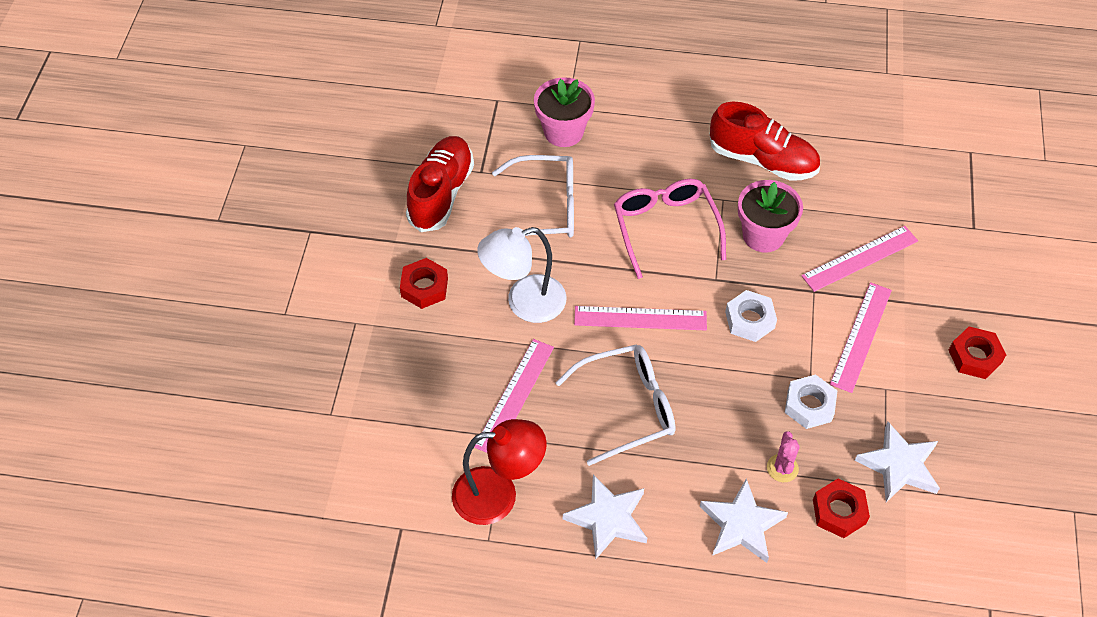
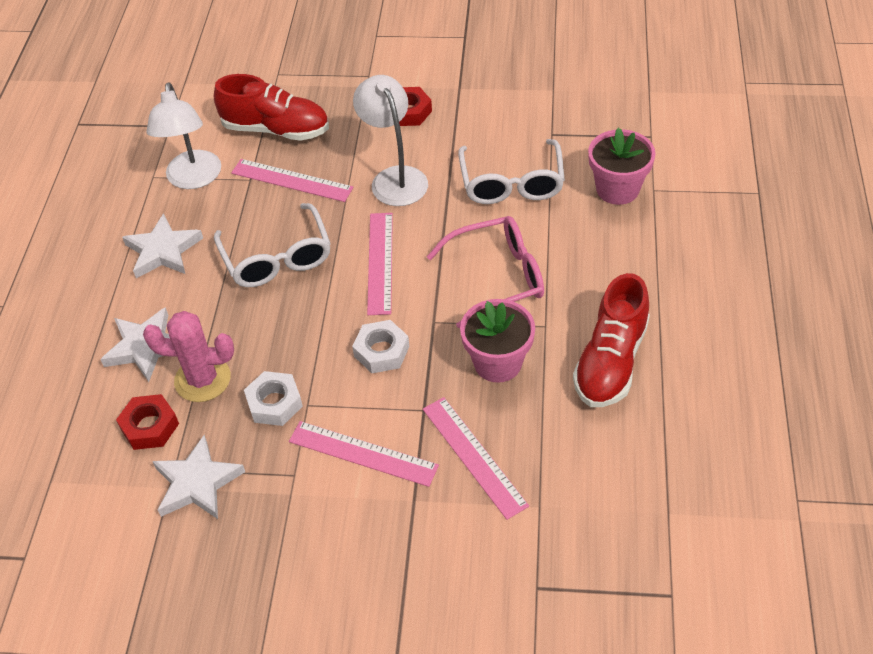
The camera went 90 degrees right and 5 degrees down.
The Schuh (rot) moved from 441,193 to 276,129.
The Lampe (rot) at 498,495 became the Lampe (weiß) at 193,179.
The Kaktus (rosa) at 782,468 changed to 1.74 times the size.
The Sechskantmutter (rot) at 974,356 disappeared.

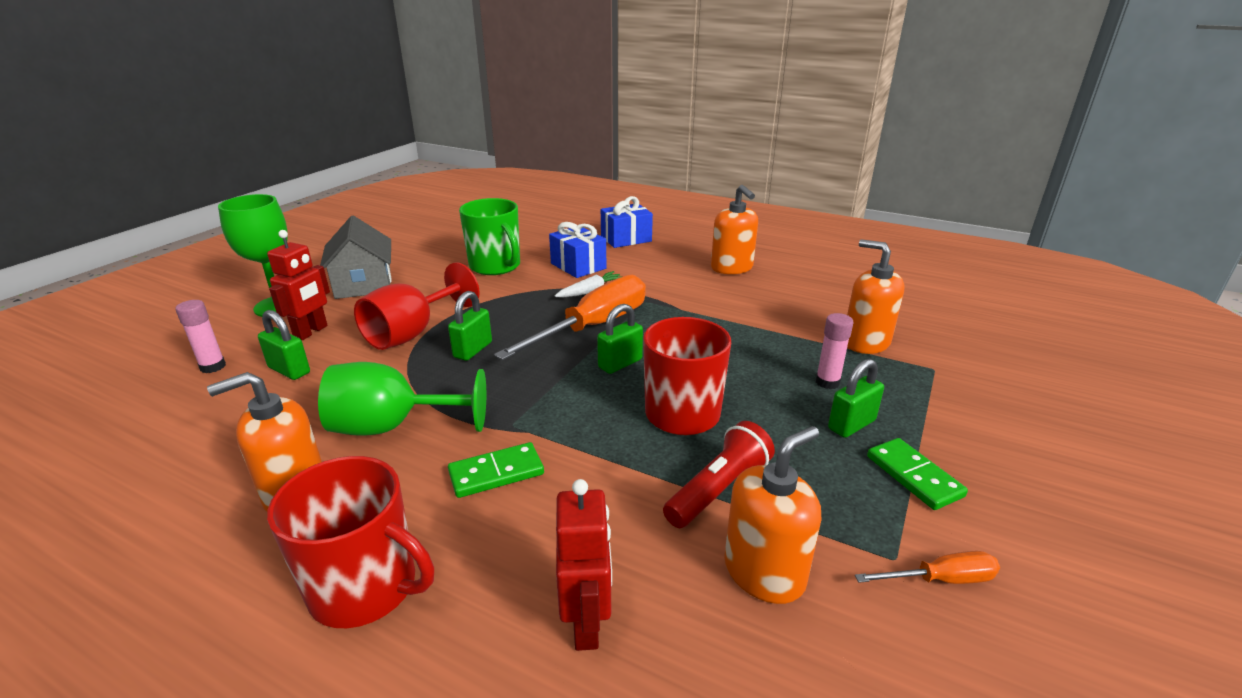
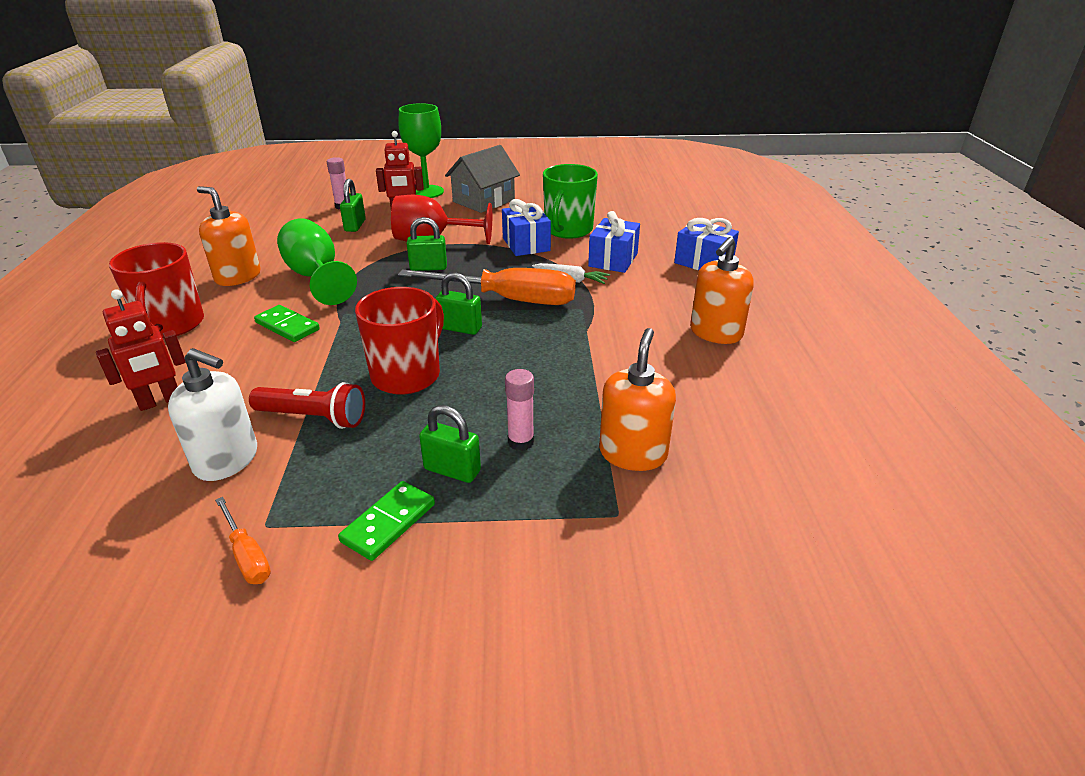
The camera went 60 degrees right and 5 degrees up.
The Seifenspender (orange) at 764,572 became the Seifenspender (weiß) at 227,460.
The Geschenk (blau) at 526,244 appeared.

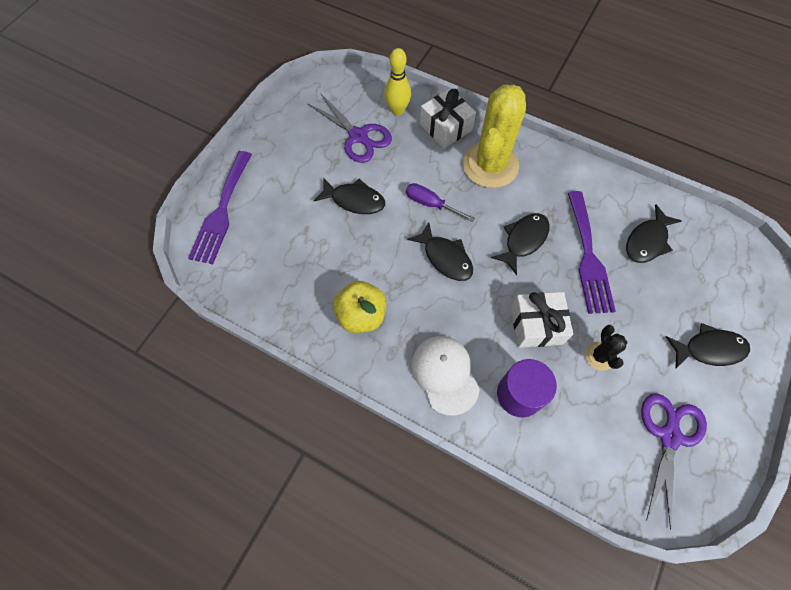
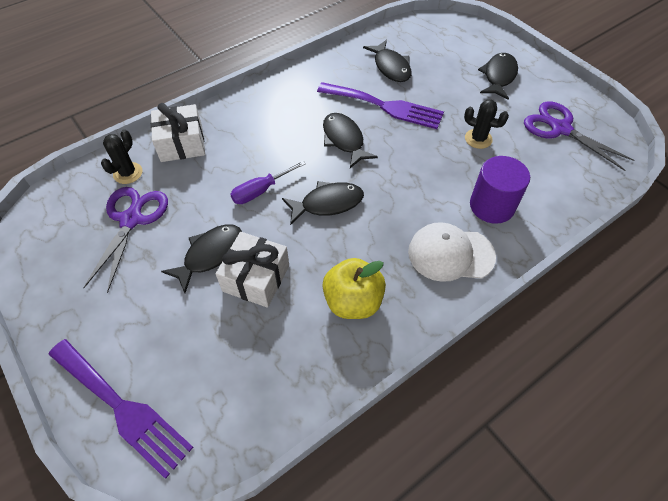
The camera went 65 degrees left and 10 degrees down.
The Schere (lila) at 358,136 turned 60 degrees counterclockwise.
The Bowlingkegel (gelb) at 397,110 was replaced by the Kaktus (schwarz) at 128,173.
The Kaktus (gelb) at 490,165 disappeared.
The Geschenk (weiß) moved from 536,325 to 256,278.

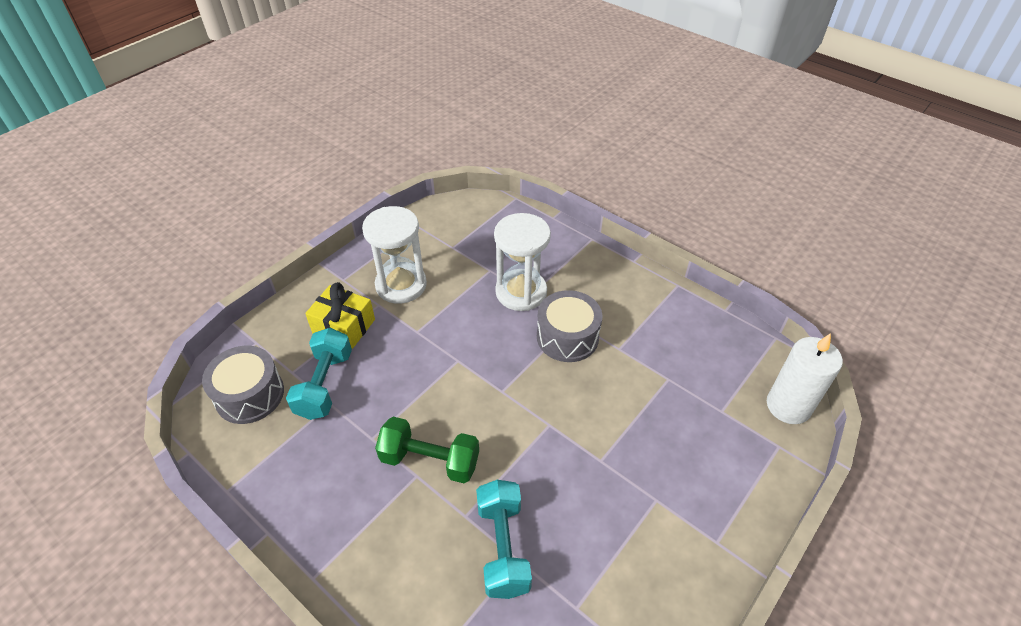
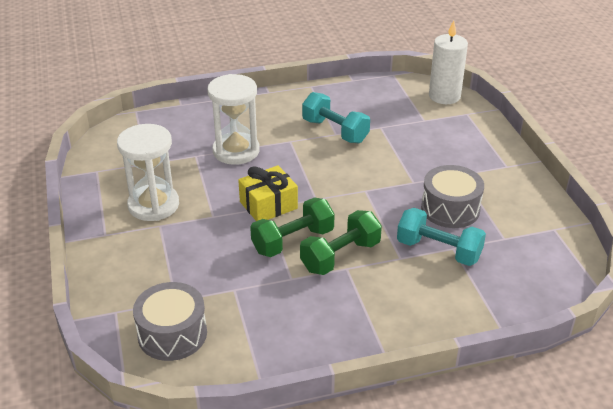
The camera went 55 degrees left and 10 degrees down.
The Hantel (türkis) moved from 325,385 to 335,131.
The Geschenk (gelb) moved from 344,326 to 268,205.
The Trommel (grau) moved from 567,337 to 450,209.
The Hantel (grün) at 293,241 appeared.

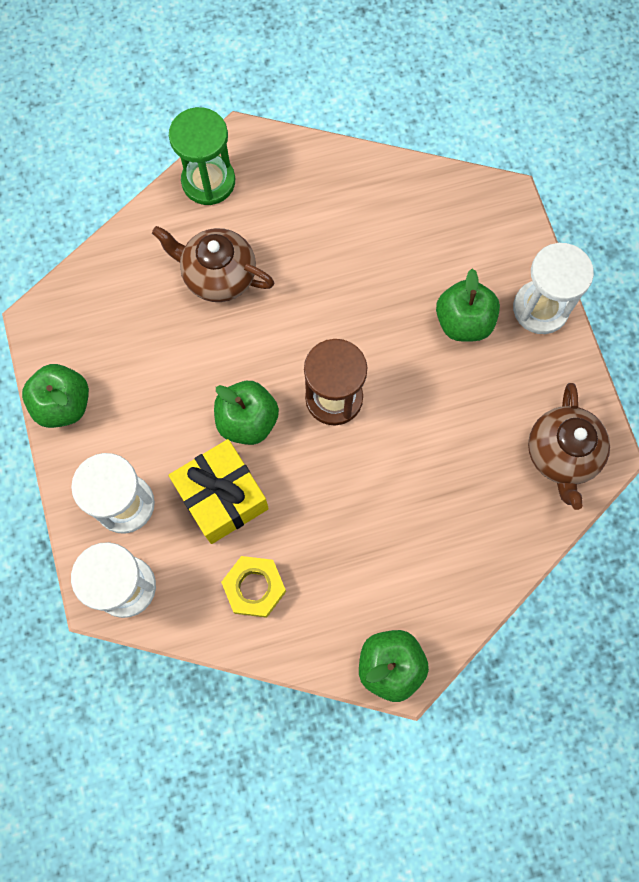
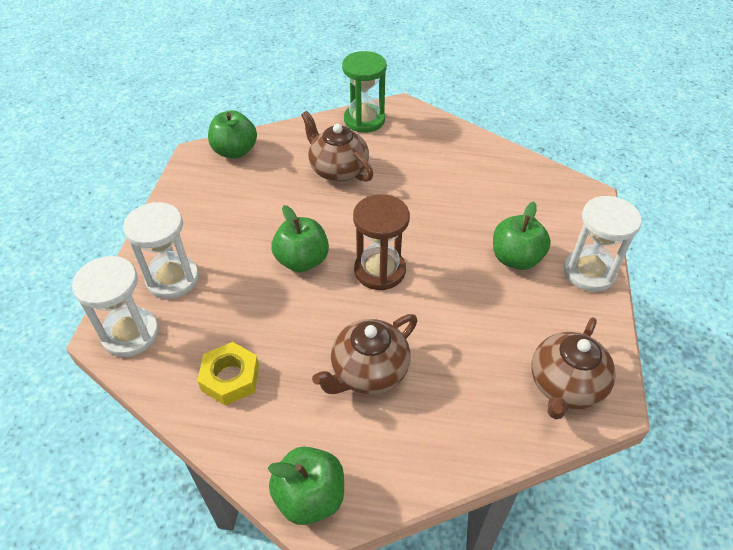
The camera went 25 degrees right and 25 degrees down.
The Apfel (grün) moved from 63,404 to 235,151.
The Geschenk (gelb) at 222,497 disappeared.
The Teekanne (braun) at 368,372 appeared.

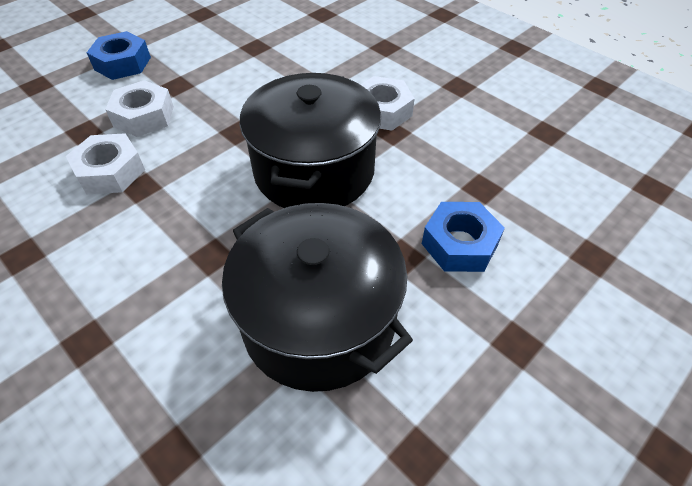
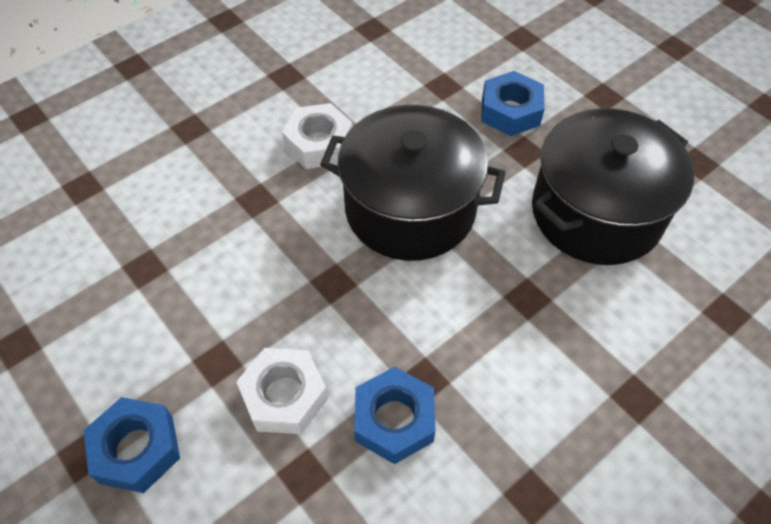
The camera went 85 degrees left and 5 degrees up.
The Sechskantmutter (weiß) at 110,171 became the Sechskantmutter (blau) at 394,420.

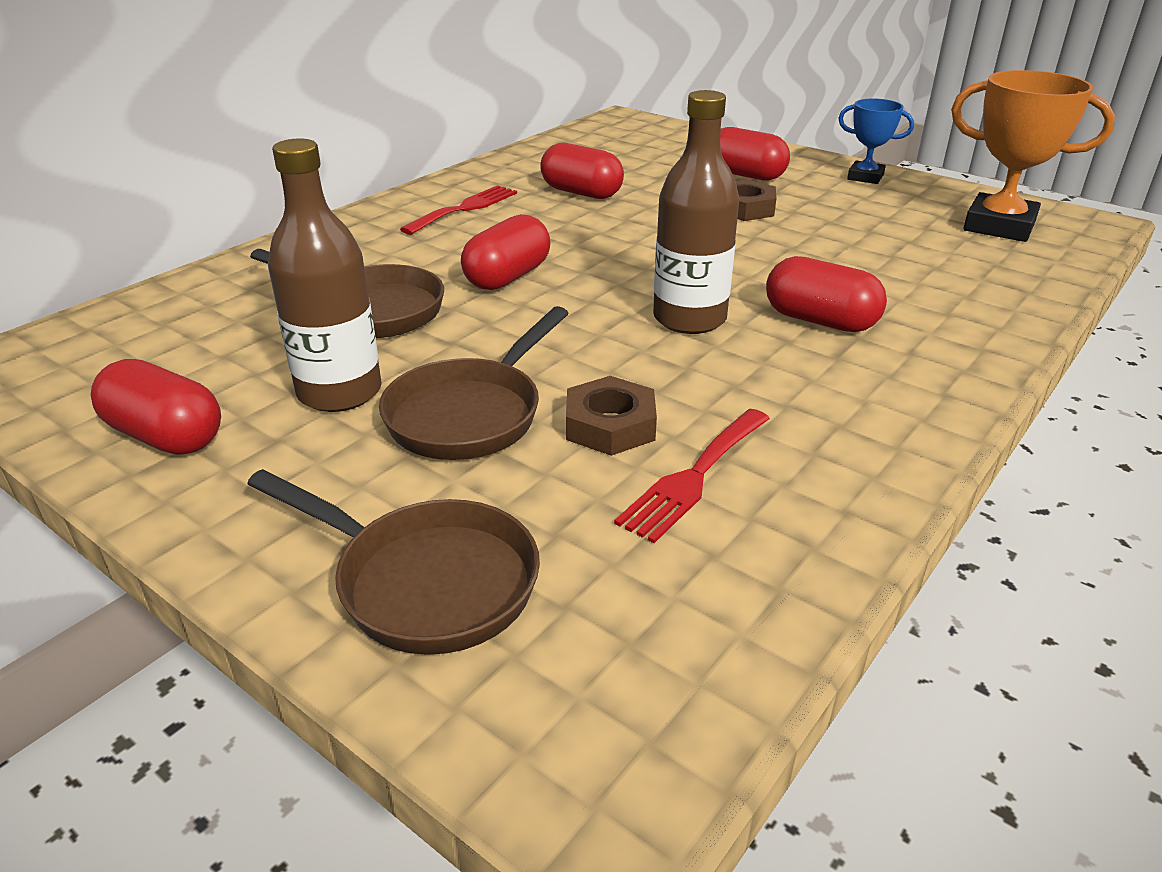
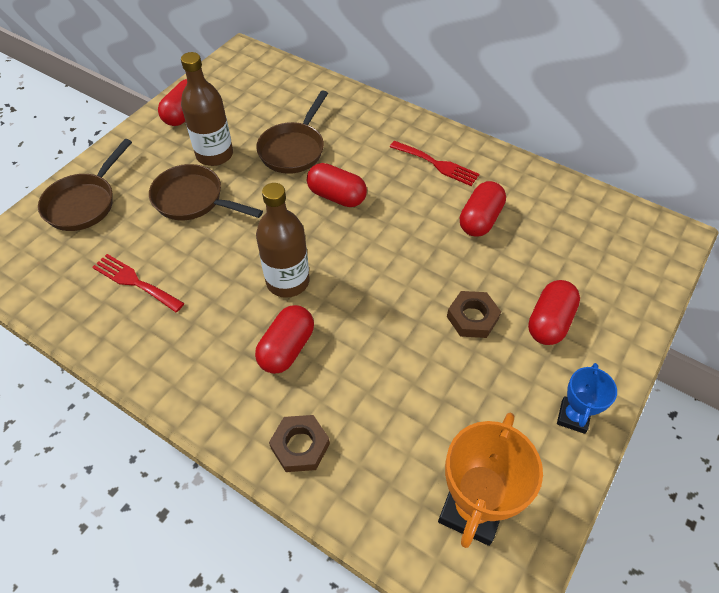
The camera went 85 degrees right and 20 degrees up.
The Sechskantmutter (braun) moved from 610,425 to 300,446.

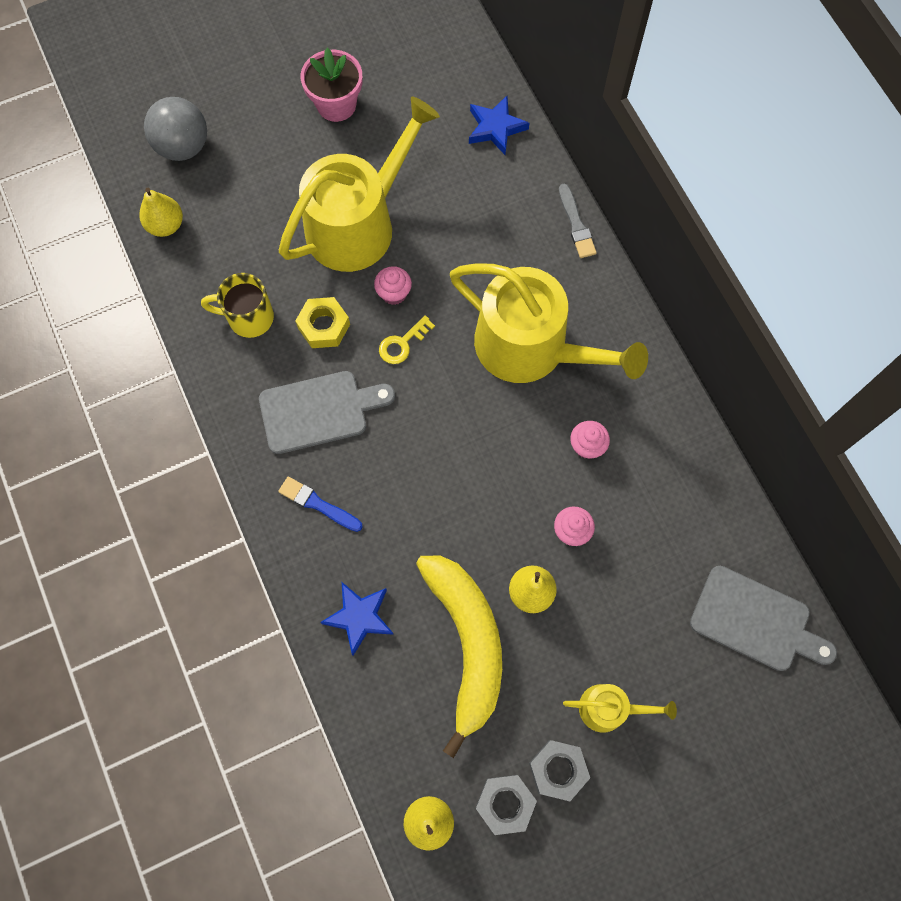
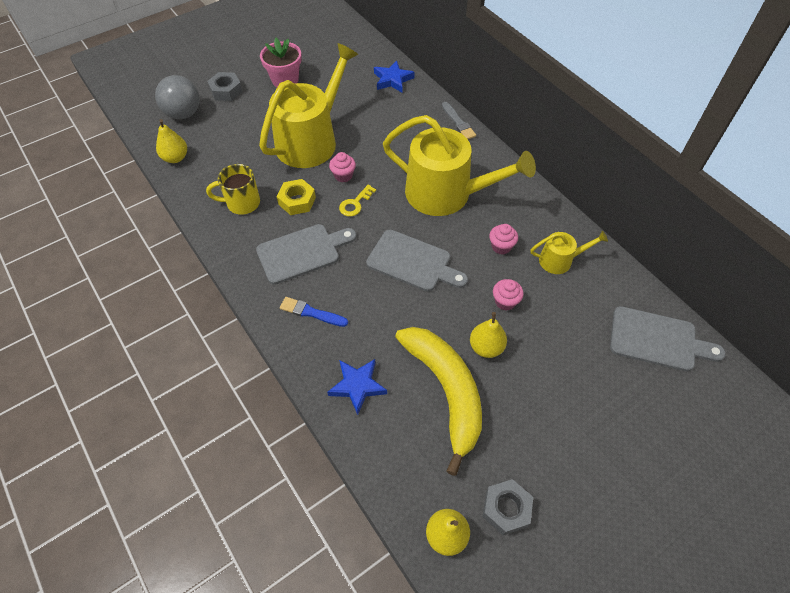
The camera went 10 degrees left and 15 degrees down.
The Sechskantmutter (grau) moved from 558,770 to 226,91.
The Gießkanne (gelb) moved from 609,708 to 559,260.
The Schneidebrett (grau) at 413,262 appeared.

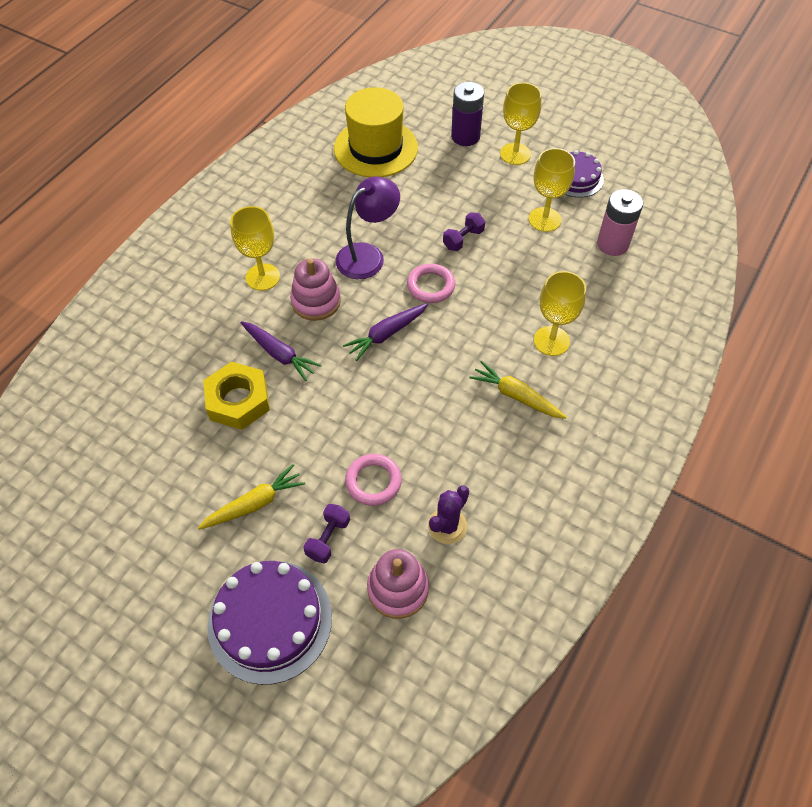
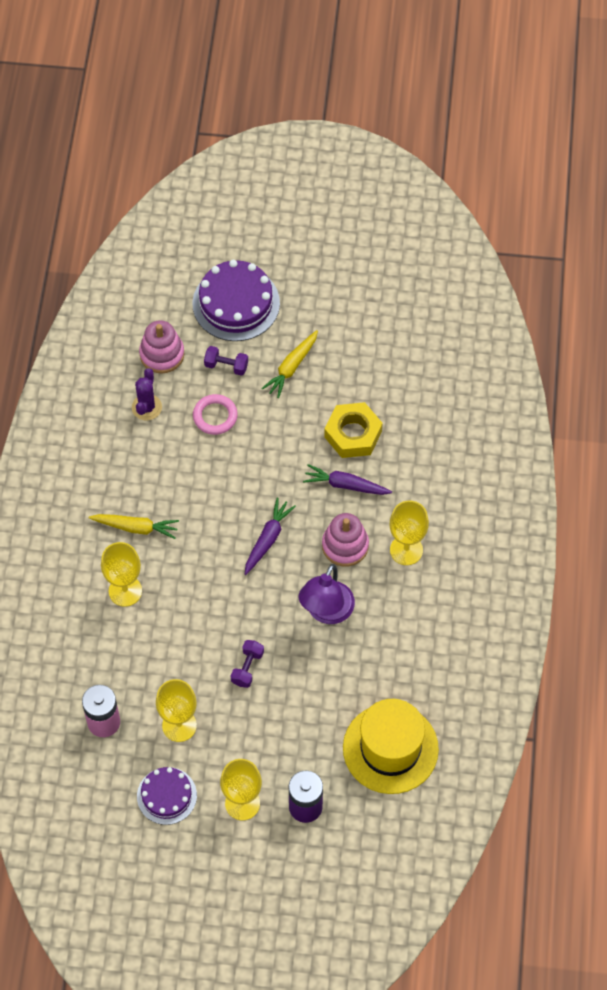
The camera went 155 degrees right and 5 degrees up.
The Hantel (lila) at 328,538 turned 75 degrees counterclockwise.
The Ring (rosa) at 431,286 disappeared.

